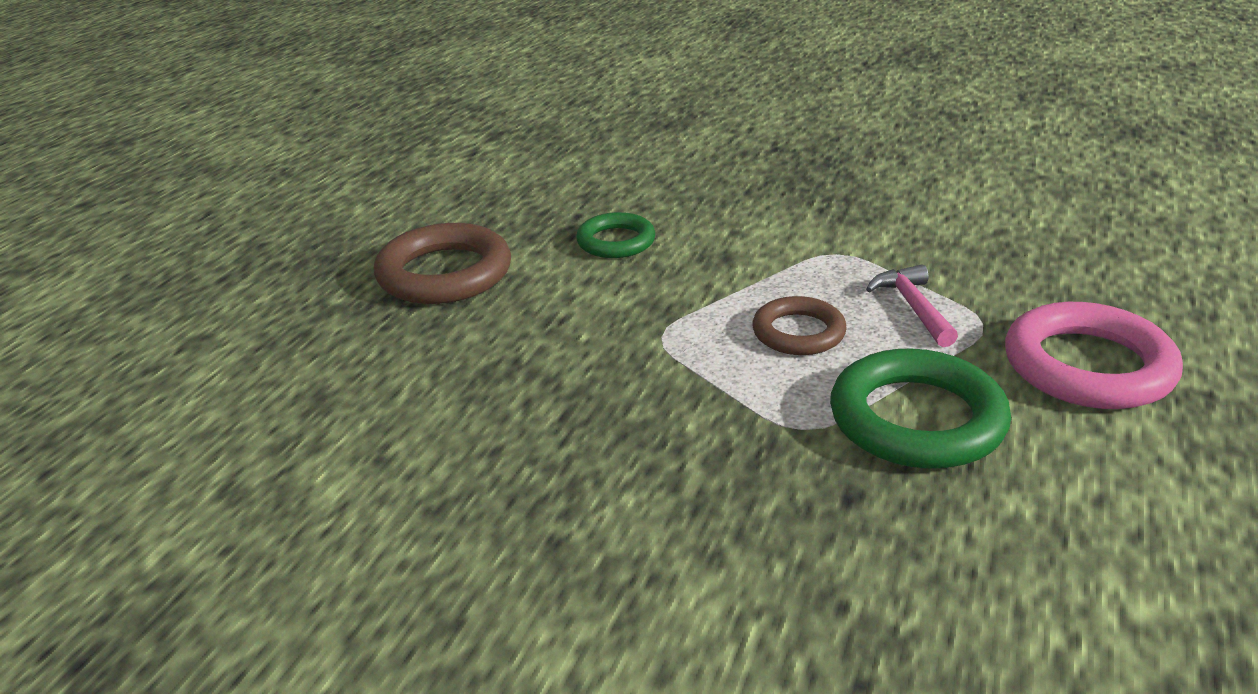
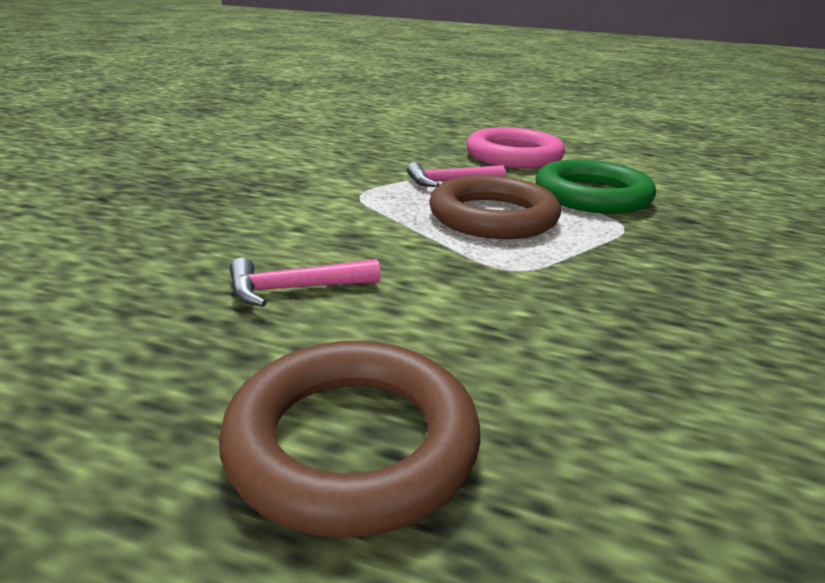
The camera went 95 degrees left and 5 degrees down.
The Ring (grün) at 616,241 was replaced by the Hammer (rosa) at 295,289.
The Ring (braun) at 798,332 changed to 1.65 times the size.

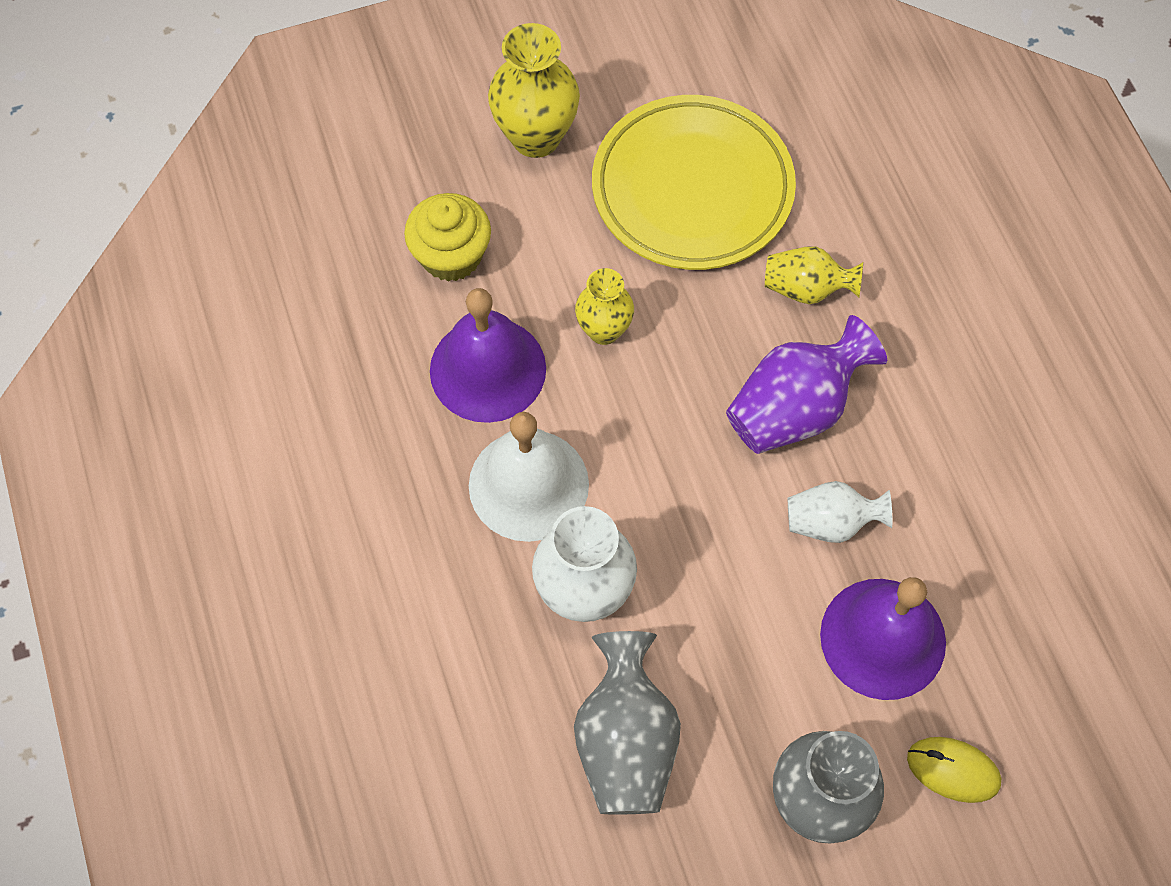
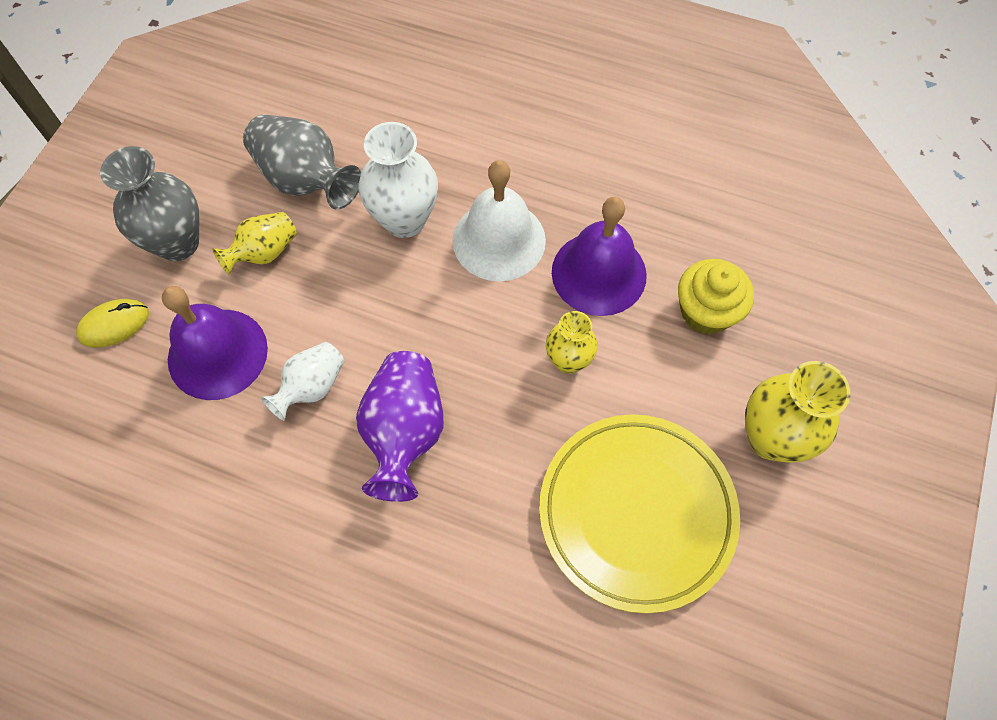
The camera went 130 degrees right and 0 degrees up.
The Vase (gelb) moved from 806,289 to 264,252.

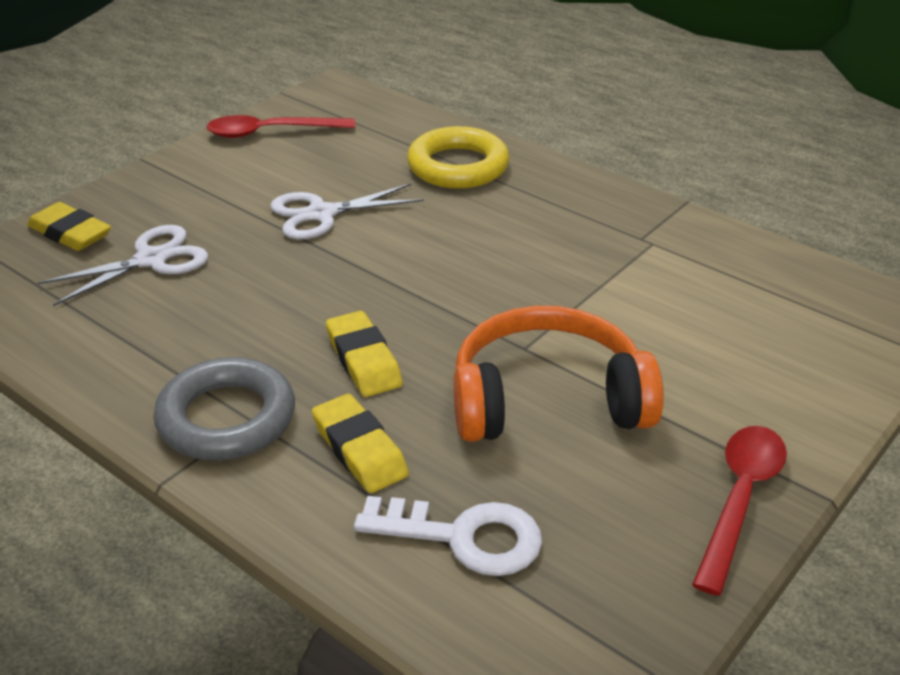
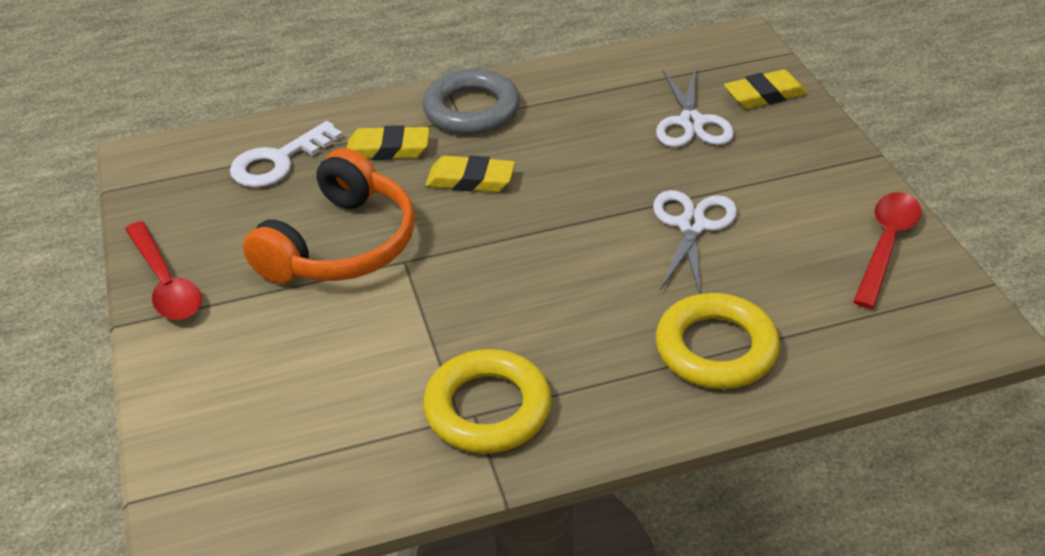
The camera went 125 degrees right and 5 degrees up.
The Ring (gelb) at 487,408 appeared.

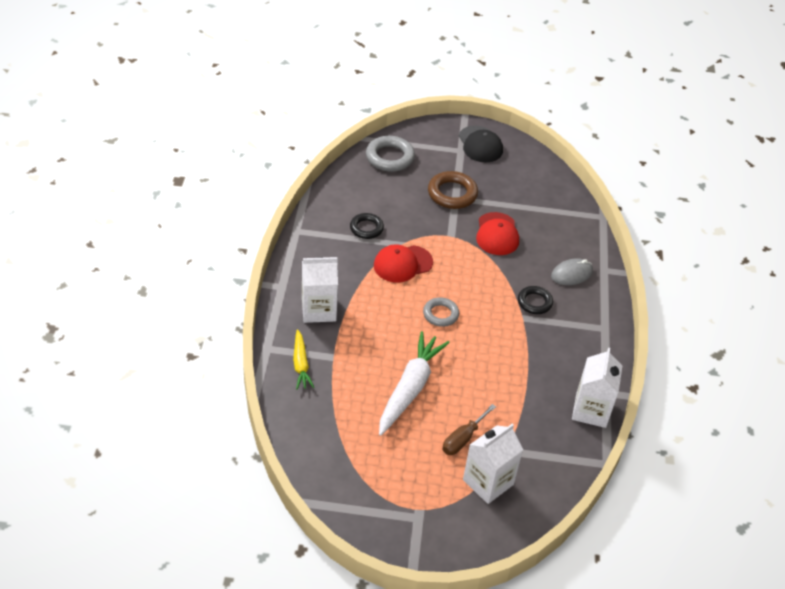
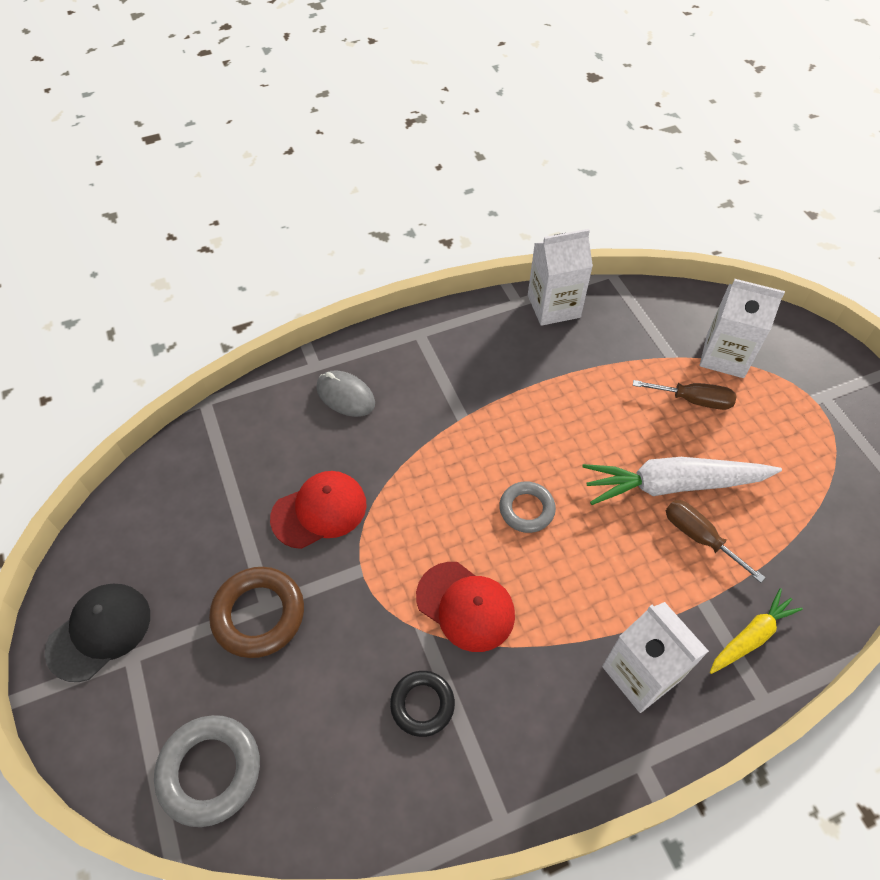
The camera went 115 degrees left and 10 degrees up.
The Ring (schwarz) at 534,302 disappeared.
The Schraubenzieher (braun) at 699,537 appeared.

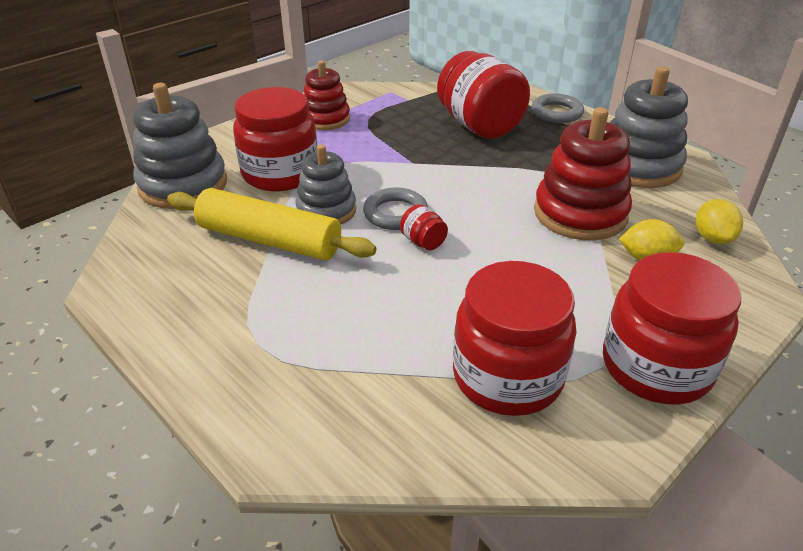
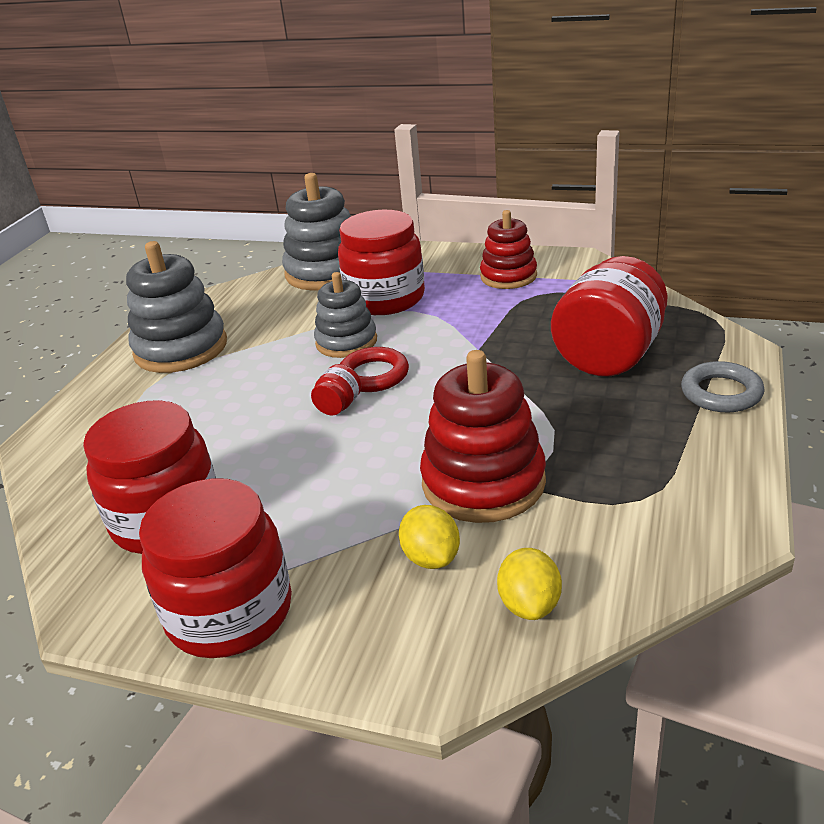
The camera went 65 degrees right and 5 degrees down.
The Nudelholz (gelb) at 269,240 disappeared.
The Ring (grau) at 395,213 became the Ring (rot) at 374,375.
The Stapelspielzeug (grau) moved from 638,166 to 181,348.
The Zitrone (gelb) at 712,238 turned 60 degrees counterclockwise.

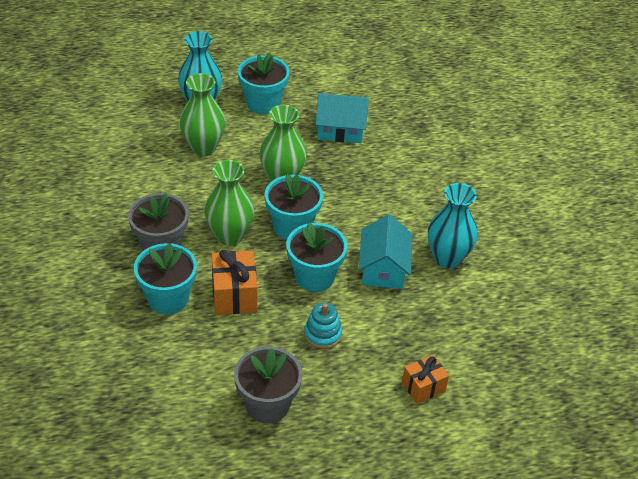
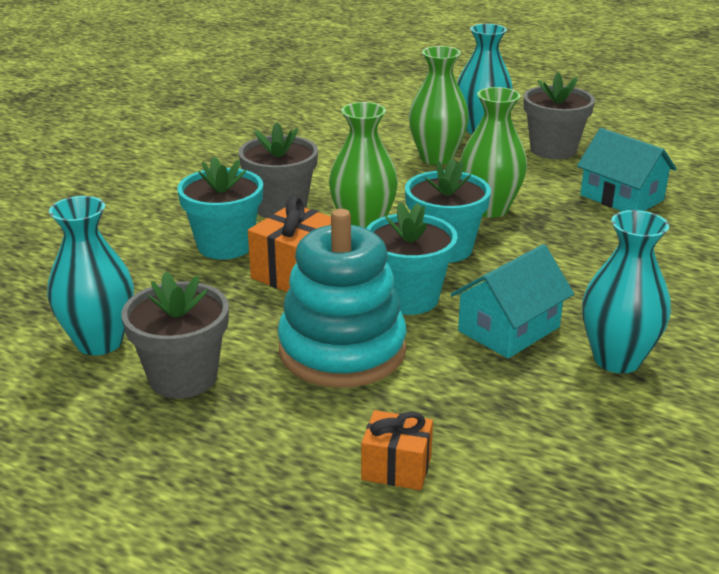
The camera went 45 degrees right and 15 degrees down.
The Blumentopf (türkis) at 263,103 became the Blumentopf (grau) at 553,150.
The Stapelspielzeug (türkis) at 322,334 changed to 2.15 times the size.
The Vase (türkis) at 99,342 appeared.

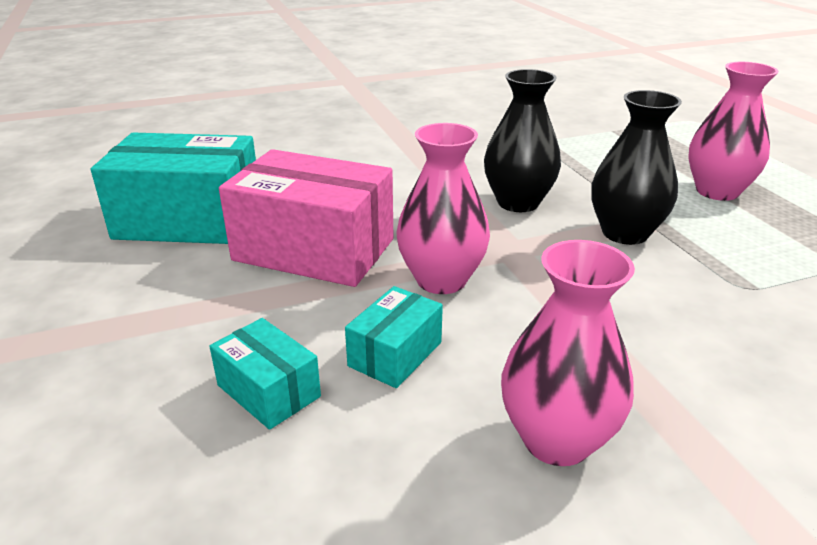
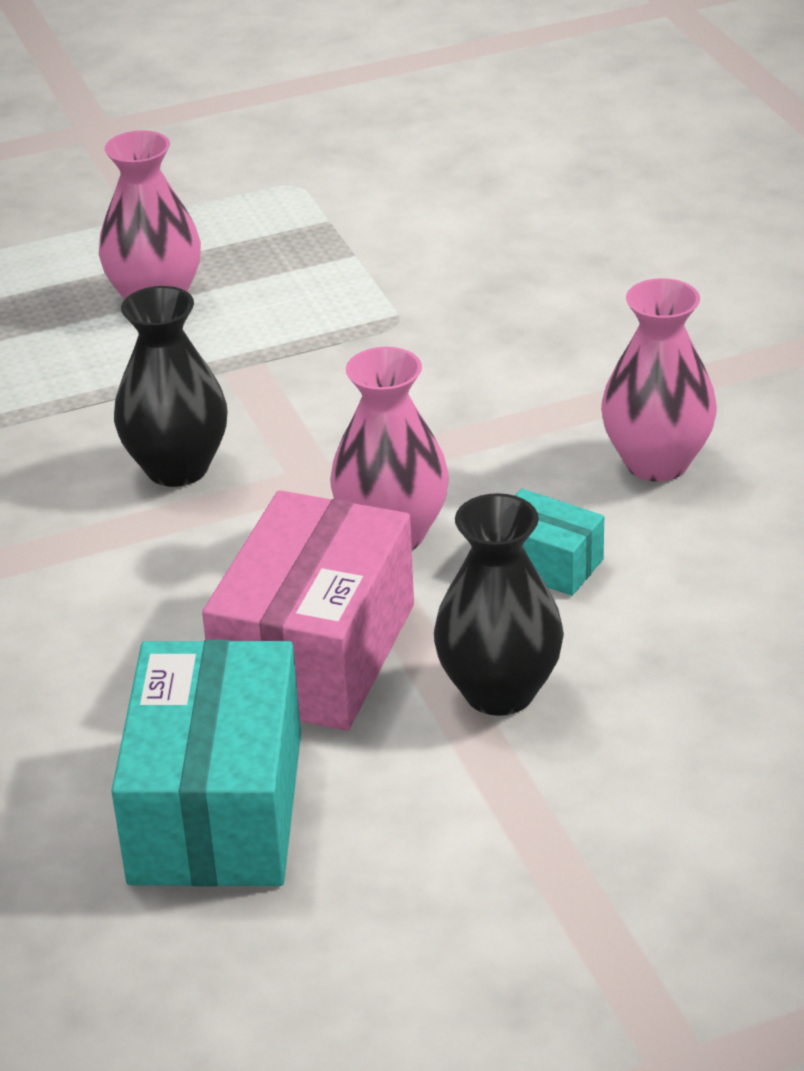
The camera went 90 degrees left and 5 degrees up.
The Schachtel (türkis) at 268,391 disappeared.
The Vase (schwarz) moved from 625,233 to 499,691.

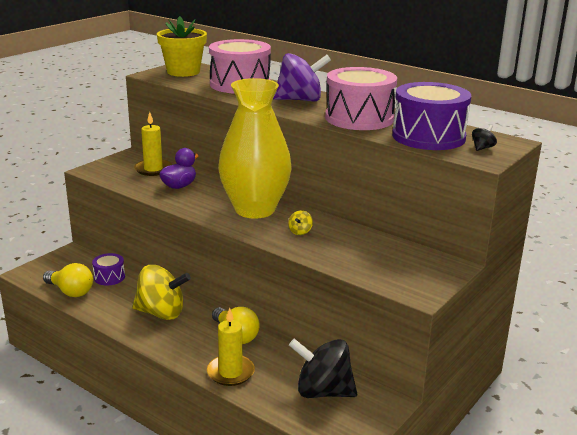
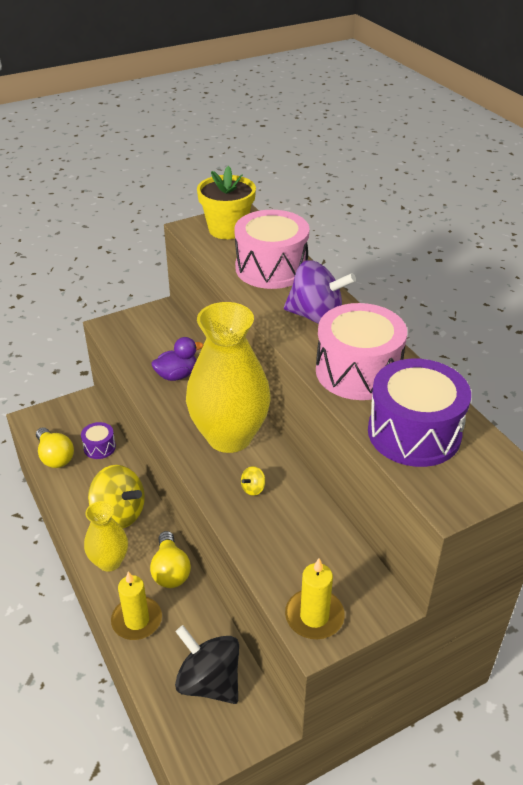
The camera went 25 degrees right and 15 degrees up.
The Kerze (gelb) moved from 153,169 to 314,616.
The Kreisel (schwarz) at 482,148 disappeared.
The Vase (gelb) at 109,561 appeared.

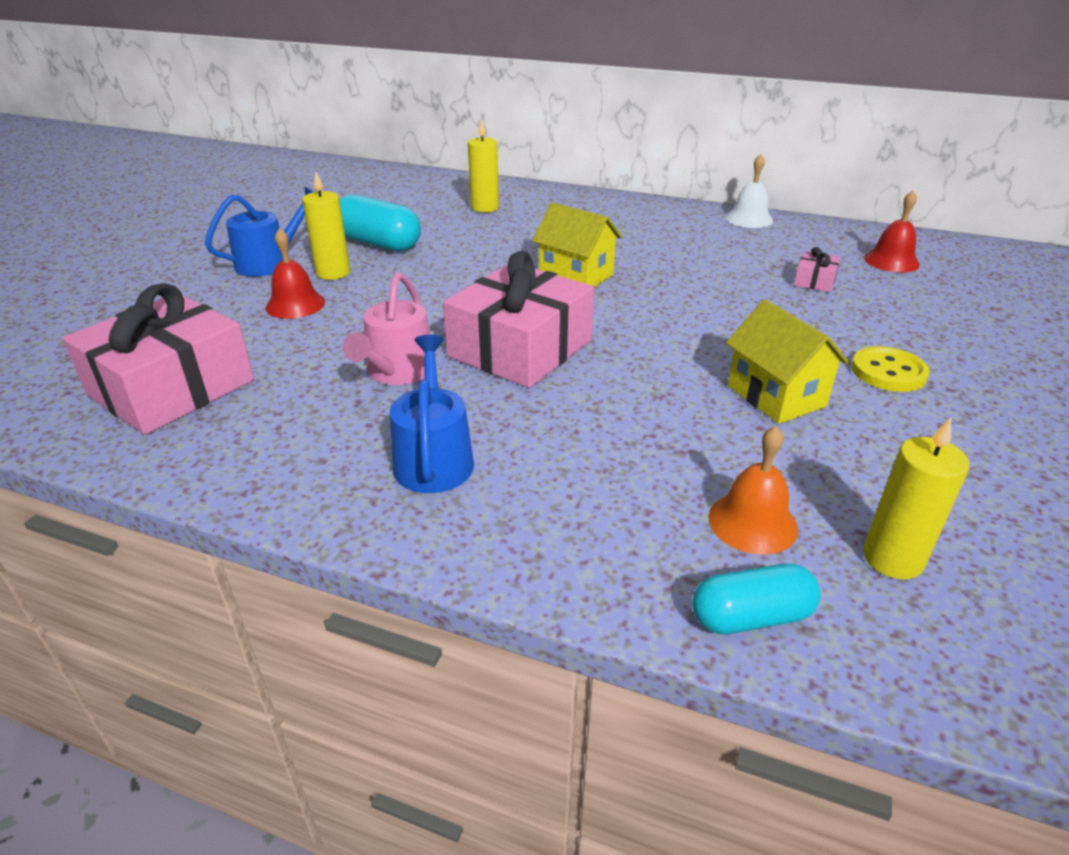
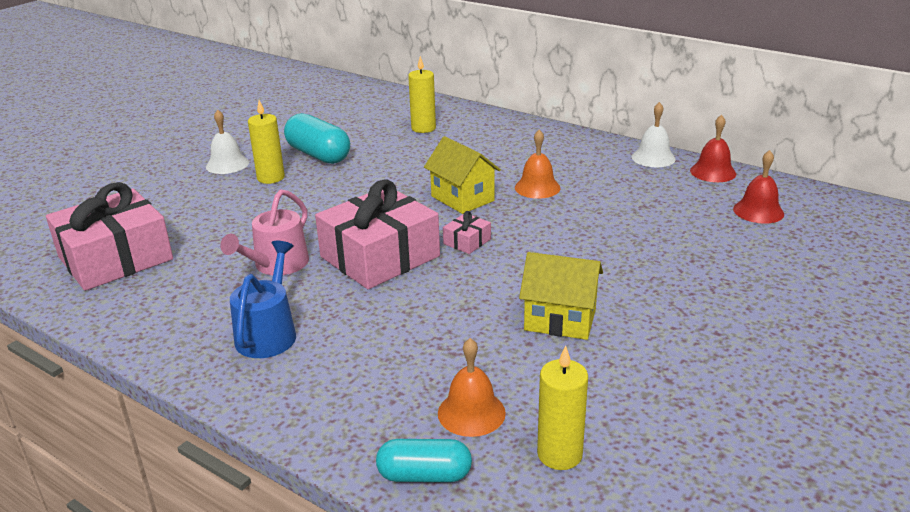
The camera went 15 degrees right and 5 degrees down.
The Gießkanne (blau) at 269,262 was replaced by the Glocke (weiß) at 227,164.
The Glocke (rot) moved from 295,304 to 713,172.
The Haus (gelb) at 776,396 turned 60 degrees counterclockwise.
The Geschenk (rosa) moved from 814,281 to 467,241.
The Knopf (gelb) at 888,372 disappeared.
The Glocke (orange) at 537,187 appeared.

